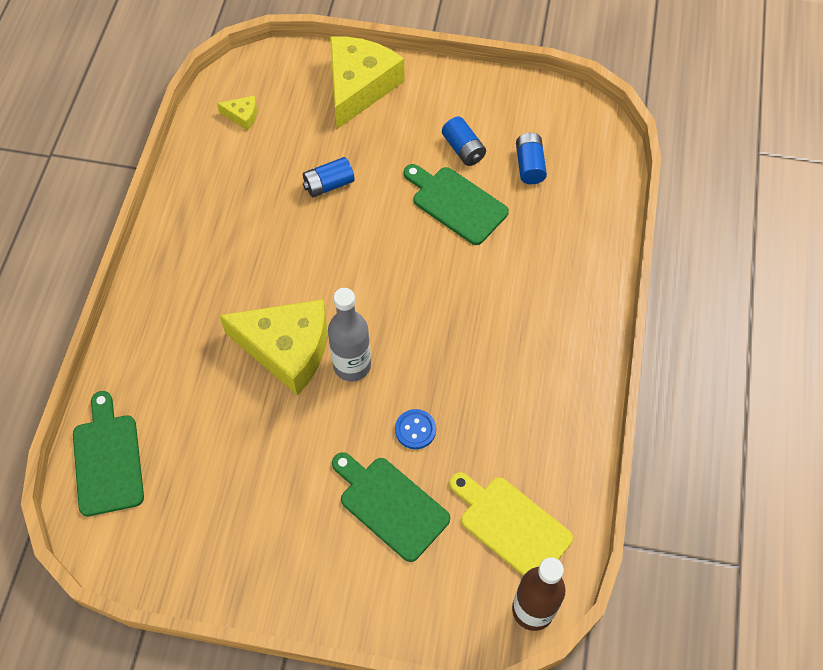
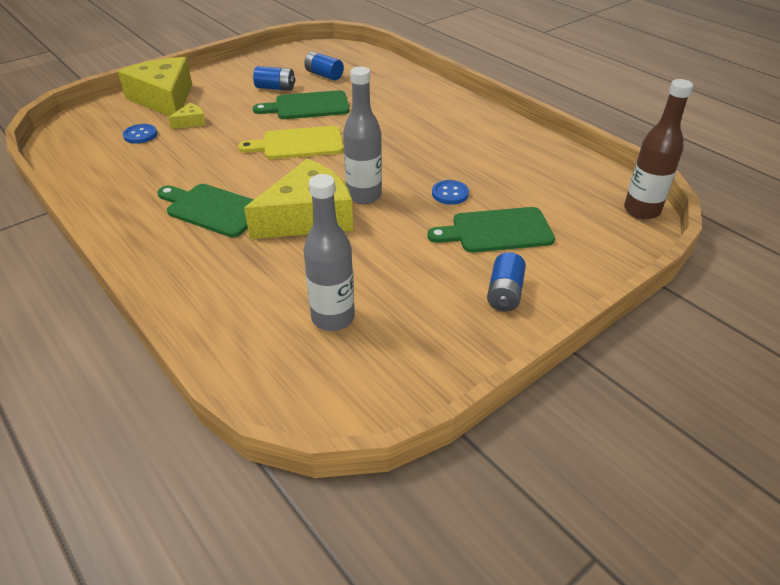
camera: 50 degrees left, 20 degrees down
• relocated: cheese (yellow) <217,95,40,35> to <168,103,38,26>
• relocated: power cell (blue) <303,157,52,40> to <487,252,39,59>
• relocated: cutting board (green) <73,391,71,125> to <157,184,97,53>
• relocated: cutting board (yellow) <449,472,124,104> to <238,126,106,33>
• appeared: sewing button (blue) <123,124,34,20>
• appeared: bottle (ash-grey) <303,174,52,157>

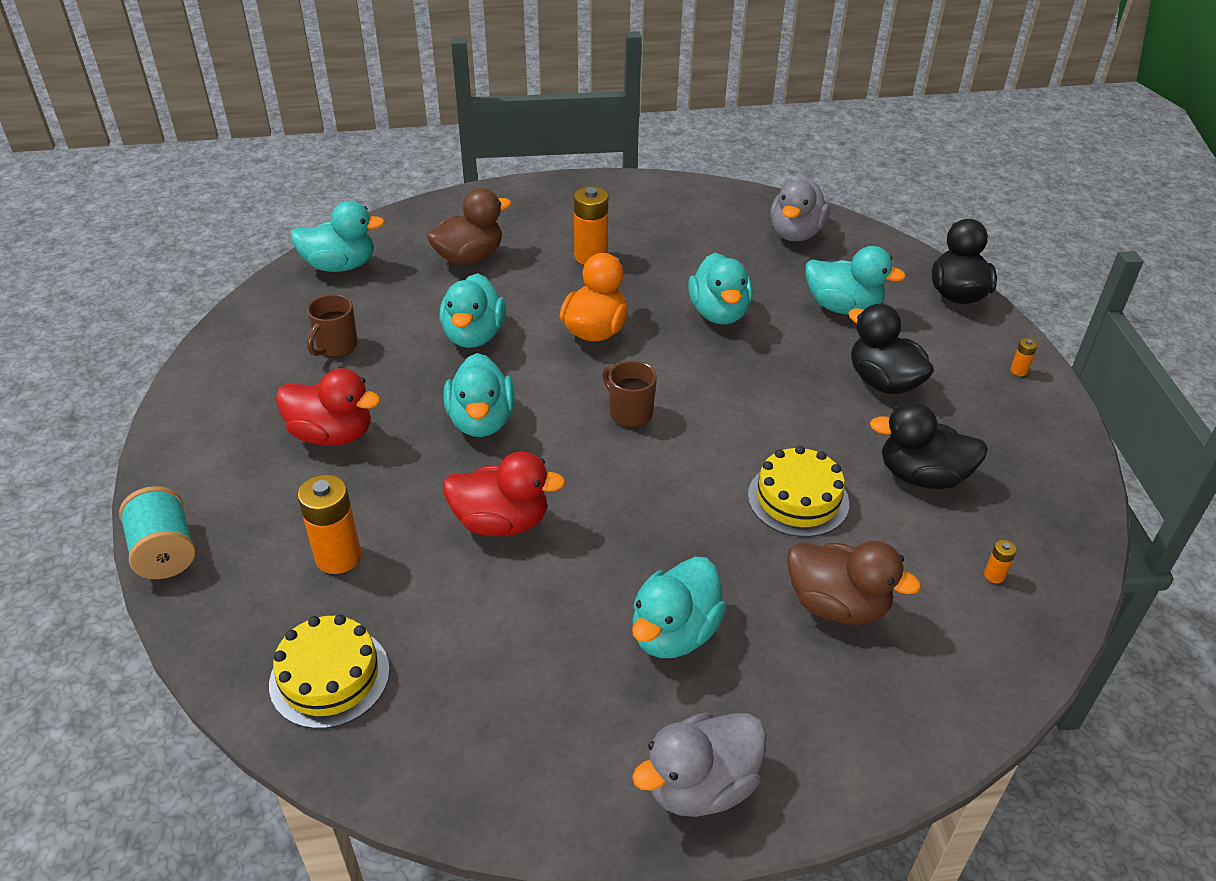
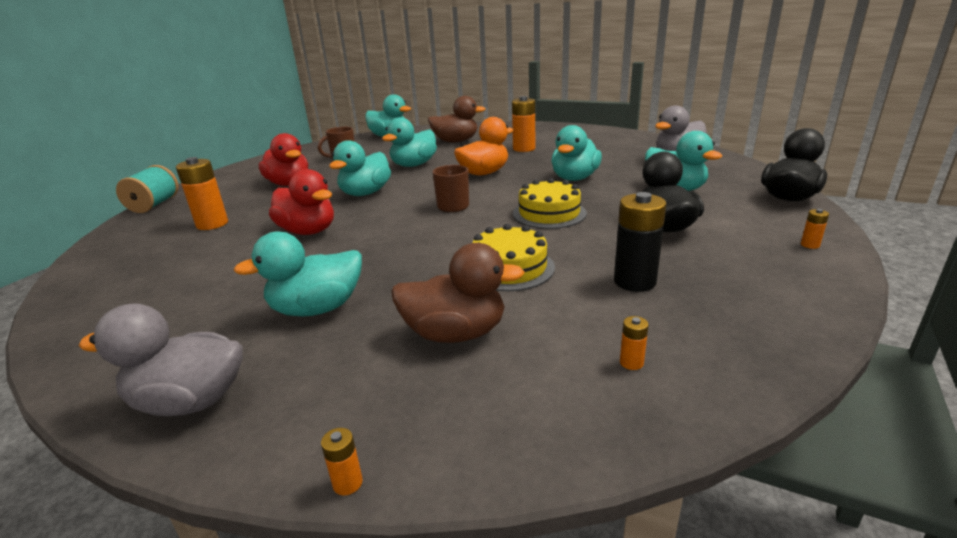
camera: 35 degrees right, 15 degrees down
• exchanged: duck (jet-black) <870,402,118,87> to power cell (jet-black) <614,192,53,100>
• spun: duck (russet) <787,541,134,84> = <391,243,134,100> 60 degrees counterclockwise
• relocated: cake (yellow) <269,614,121,115> to <513,178,74,51>
• appeared: power cell (bright orange) <321,428,42,67>

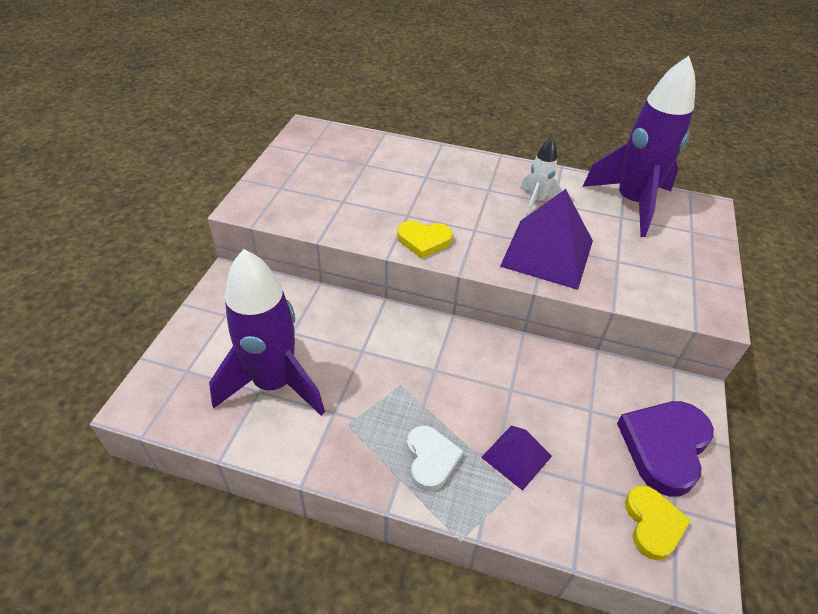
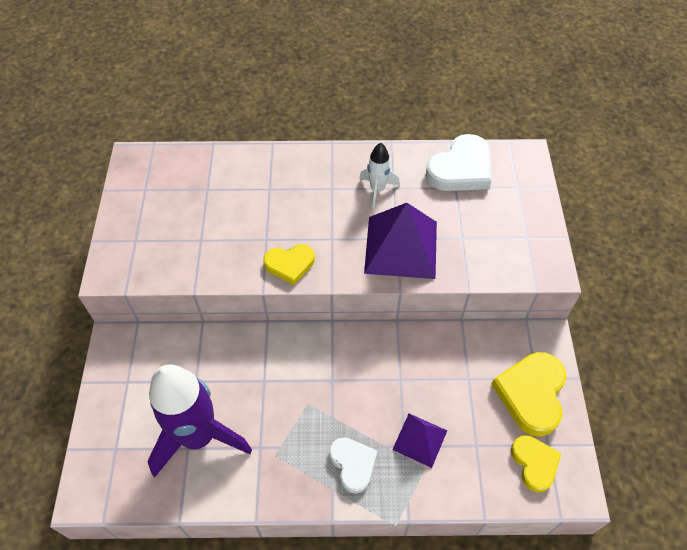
camera: 15 degrees left, 10 degrees up
• exchanged: spaceship (violet) <582,56,114,181> to love heart (white) <425,134,67,57>
• colour: love heart (violet) <617,401,97,96> to love heart (yellow) <491,352,75,85>

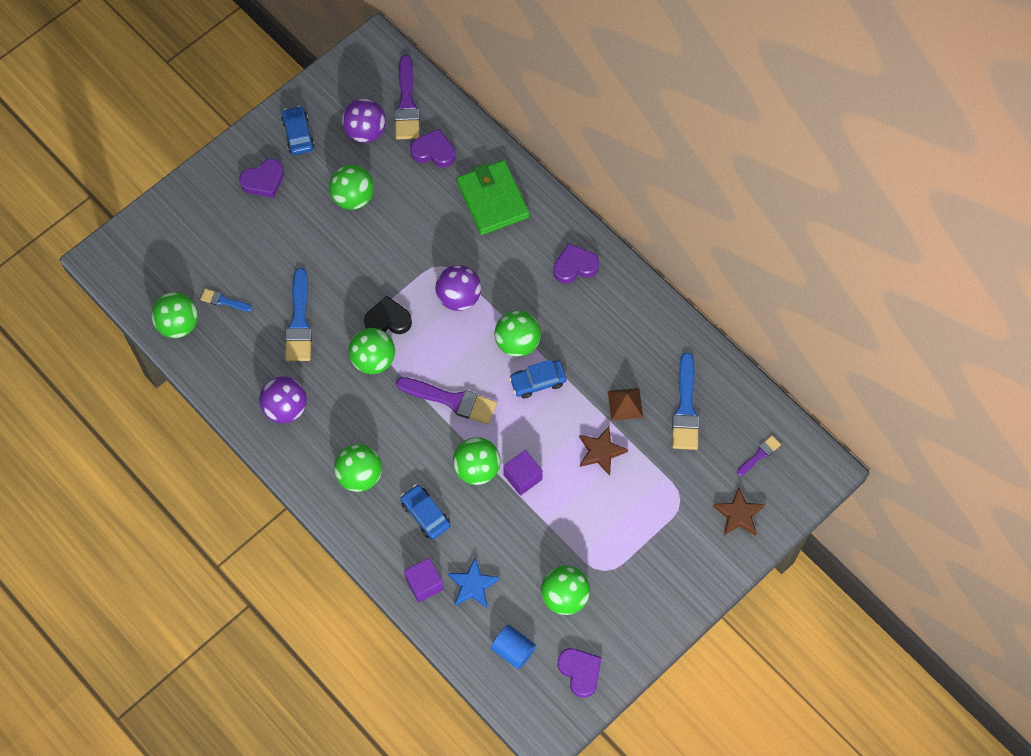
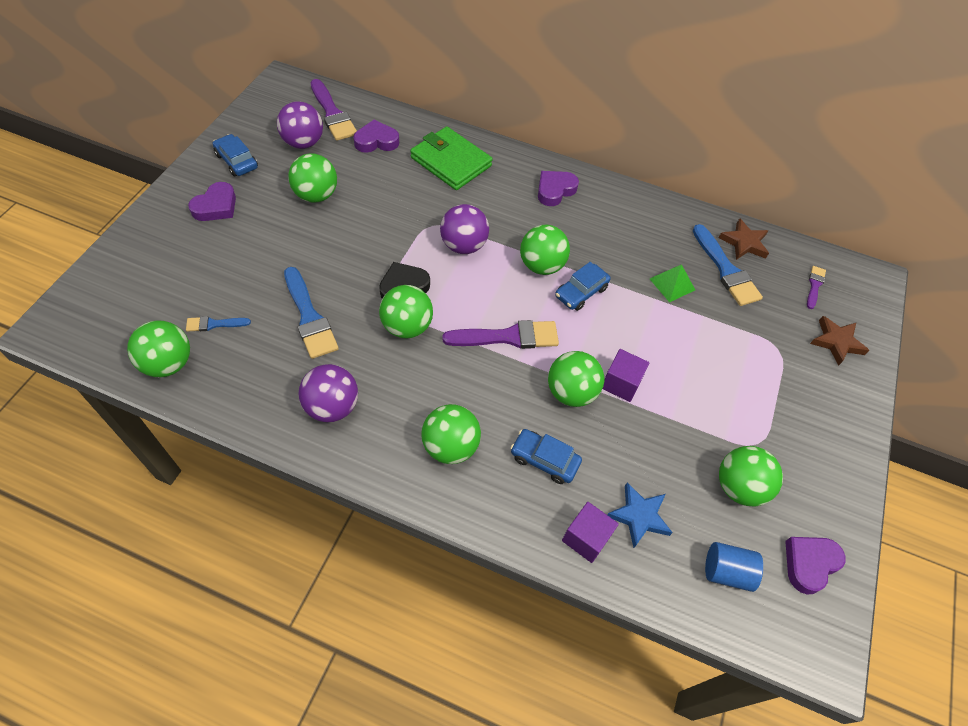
camera: 30 degrees left, 10 degrees down
• colour: pyramid shape (russet) <608,388,35,33> to pyramid shape (green) <650,264,45,38>
• relocated: star shape (russet) <579,426,49,50> to <719,218,50,42>
• spun: love heart (violet) <557,648,45,50> = <785,537,61,58> 75 degrees counterclockwise

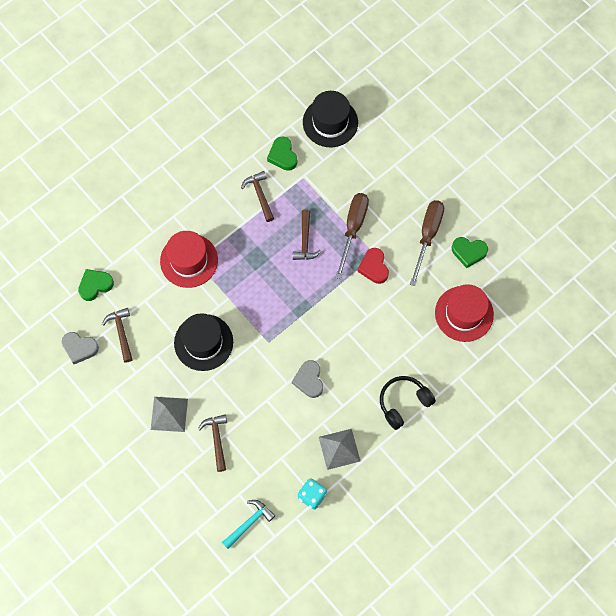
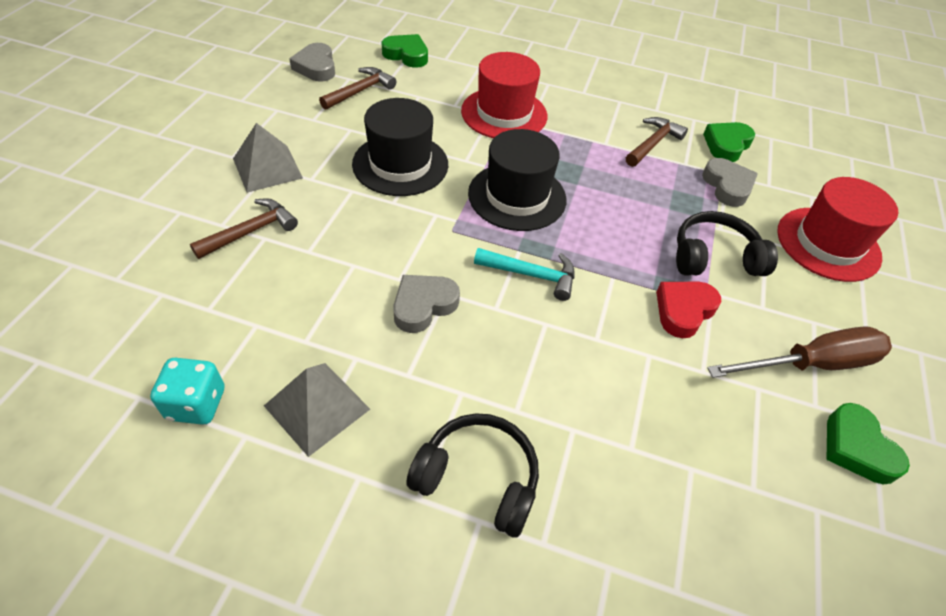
camera: 55 degrees right, 20 degrees down
• relocated: hat (jet-black) <303,91,55,56> to <468,129,98,102>
• exchanged: hand screwdriver (russet) <335,193,34,86> to headset (jet-black) <676,211,102,65>
• missing: hammer (russet) <293,209,28,51>
• relocated: hat (crimson) <435,284,59,58> to <777,177,121,105>
• relocated: hammer (aqua) <222,500,53,49> to <474,248,100,53>
• appeared: love heart (ash-grey) <702,158,56,49>

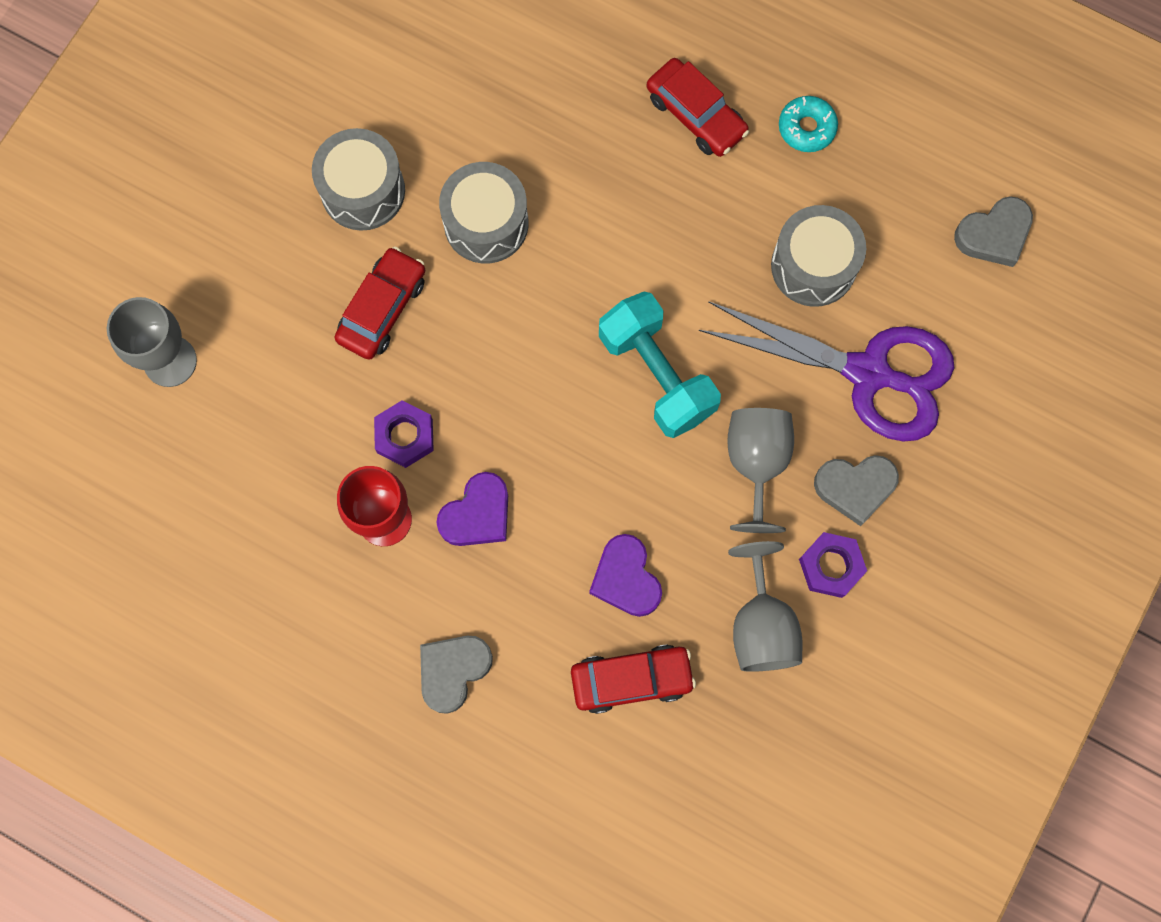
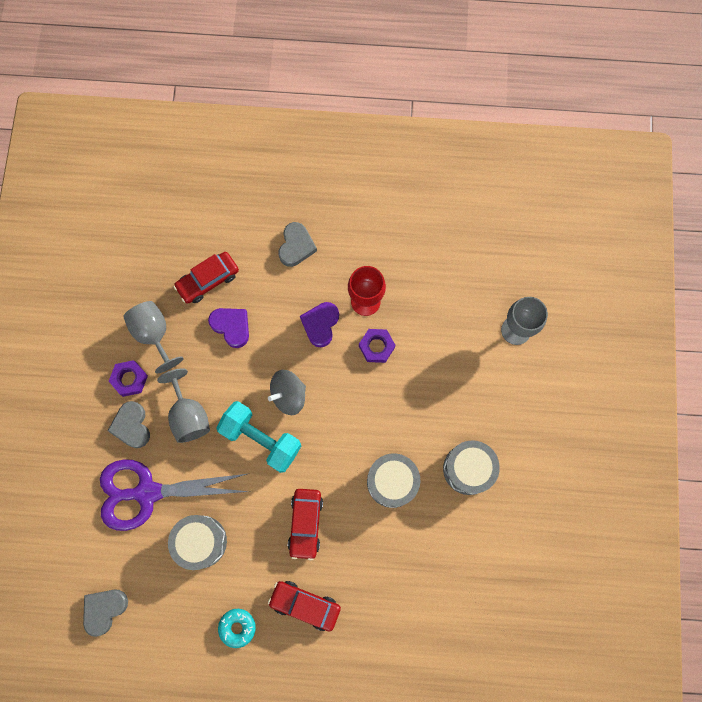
camera: 155 degrees right, 0 degrees up
• relocated: toy car (crimson) <334,247,91,113> to <288,489,35,71>
• spun: love heart (ash-grey) <814,455,85,71> = <108,401,42,47> 75 degrees counterclockwise
• appeared: spinning top (ash-grey) <268,370,38,45>

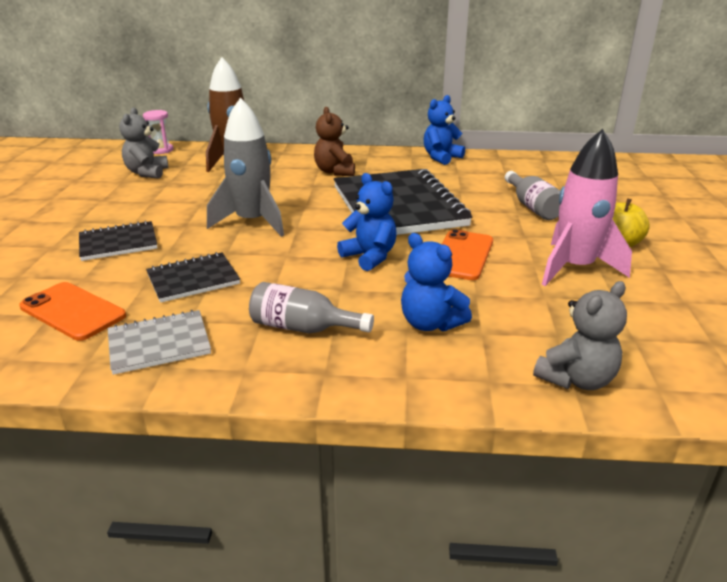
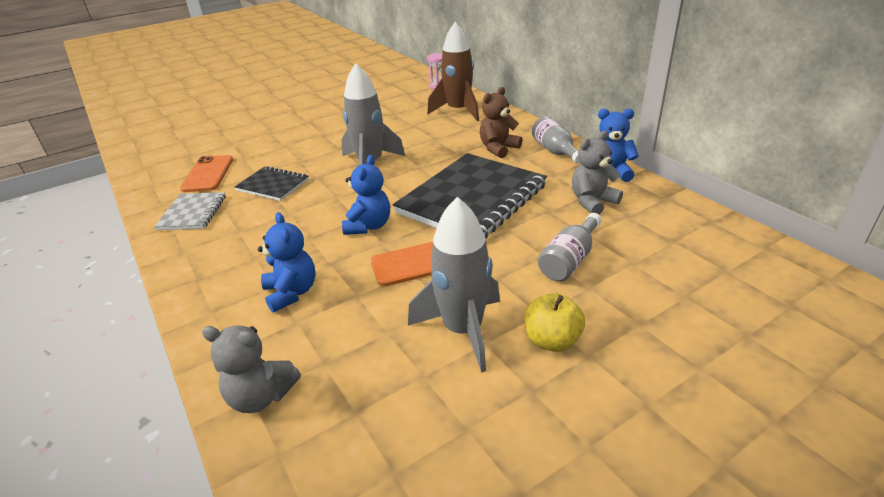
camera: 55 degrees right, 5 degrees up
• relocated: teddy (ash-grey) <119,107,49,72> to <572,131,51,83>
• colour: spaceship (rosy) <542,129,90,157> to spaceship (ash-grey) <408,197,92,175>
• missing: notebook (jet-black) <79,221,78,40>
• spun: teddy (blue) <401,233,71,98> = <258,212,58,101> 150 degrees clockwise
• relocated: bottle (ash-grey) <249,282,125,52> to <532,117,48,47>
• spun: notebook (ash-grey) <108,310,103,65> = <154,192,71,38> 60 degrees clockwise

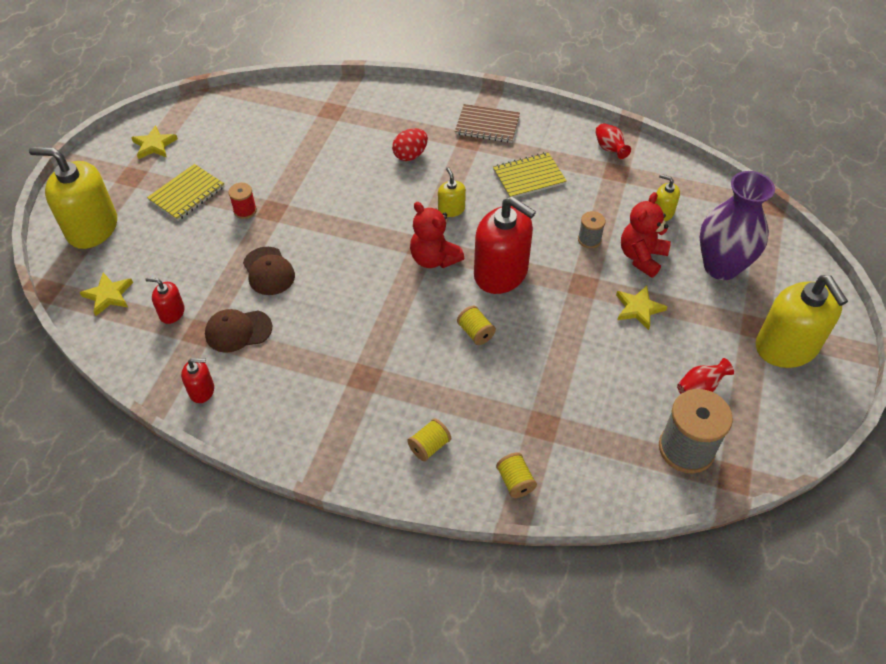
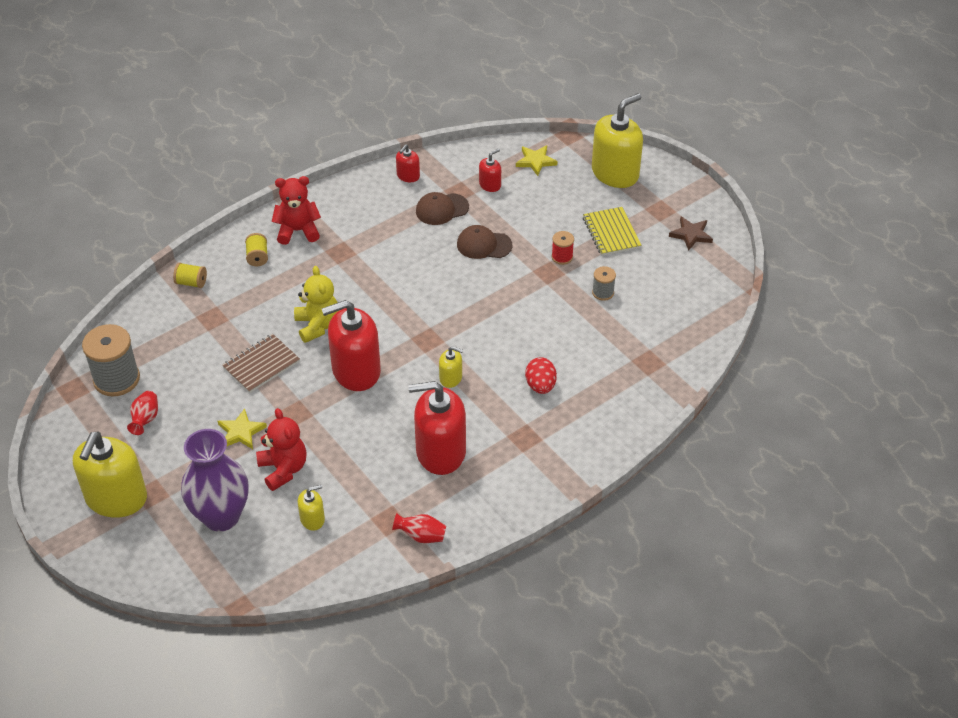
camera: 125 degrees right, 5 degrees down
• relocated: notebook (russet) <455,104,65,39> to <222,334,78,59>
• colour: star shape (yellow) <131,125,47,34> to star shape (russet) <669,217,44,34>
• exchanged: notebook (yellow) <493,152,74,46> to soap dispenser (crimson) <408,381,58,94>
• relocated: teddy (crimson) <410,202,54,66> to <272,176,49,69>
• relocated: spool (ash-grey) <578,211,28,37> to <592,266,24,35>
• spun: soap dispenser (yellow) <756,275,92,93> = <73,432,74,86> 90 degrees counterclockwise
• exchanged: spool (yellow) <457,306,39,39> to teddy (yellow) <294,266,44,77>
• spun: baseball cap (russet) <205,309,67,44> = <416,192,53,33> 135 degrees counterclockwise

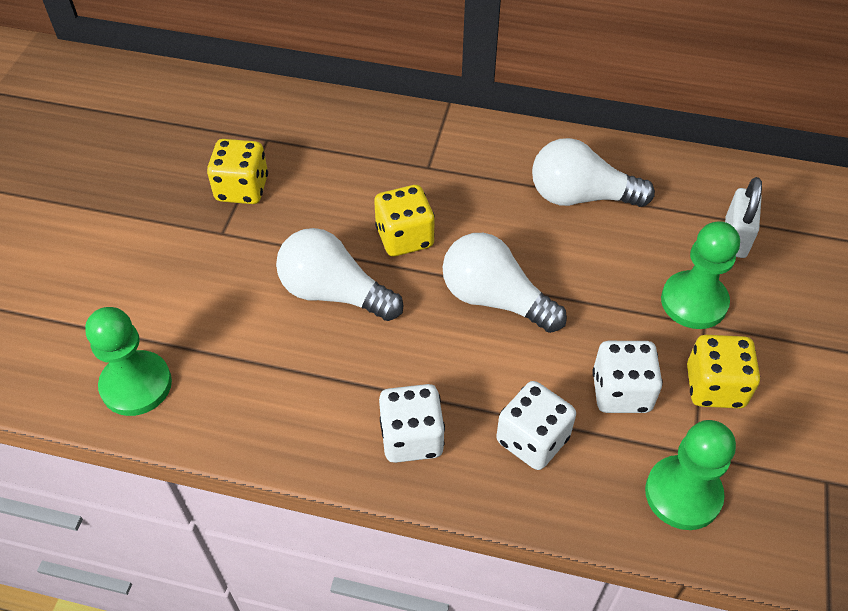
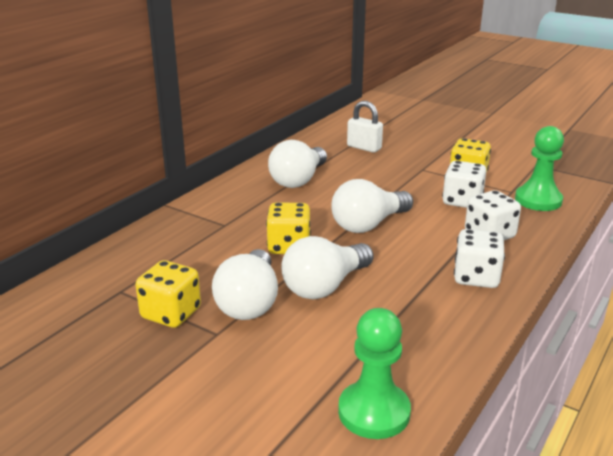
camera: 70 degrees left, 25 degrees down
• missing: pawn (green) <661,221,79,108>
• appeared: bulb (white) <212,249,66,71>

